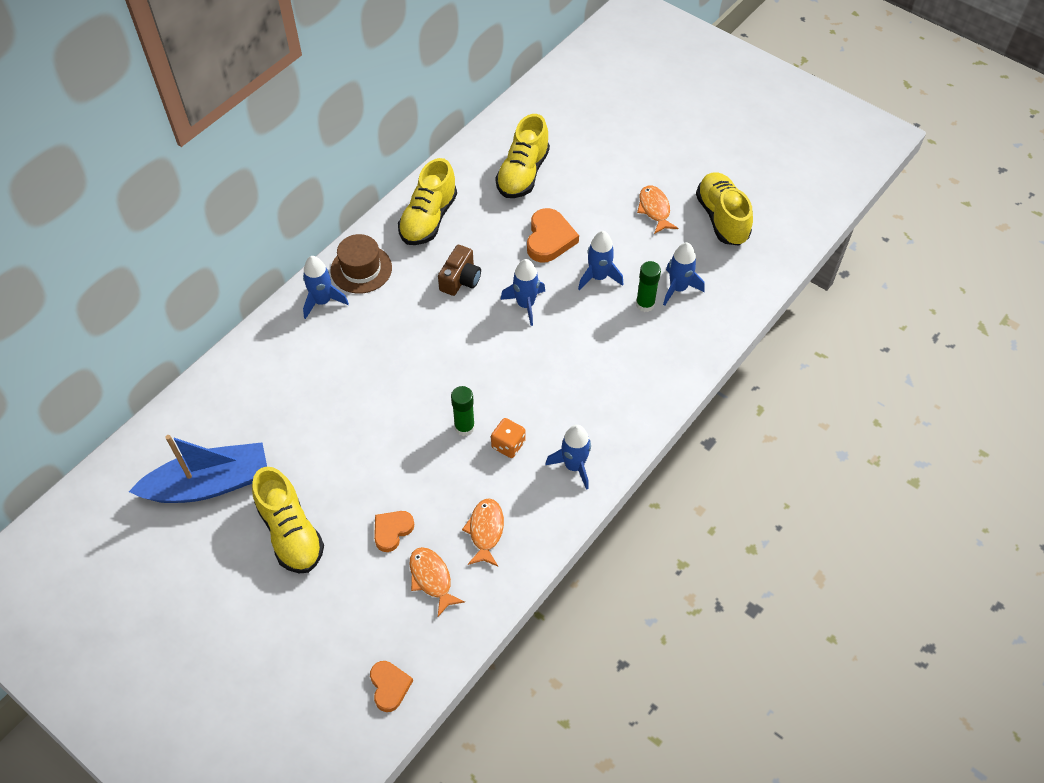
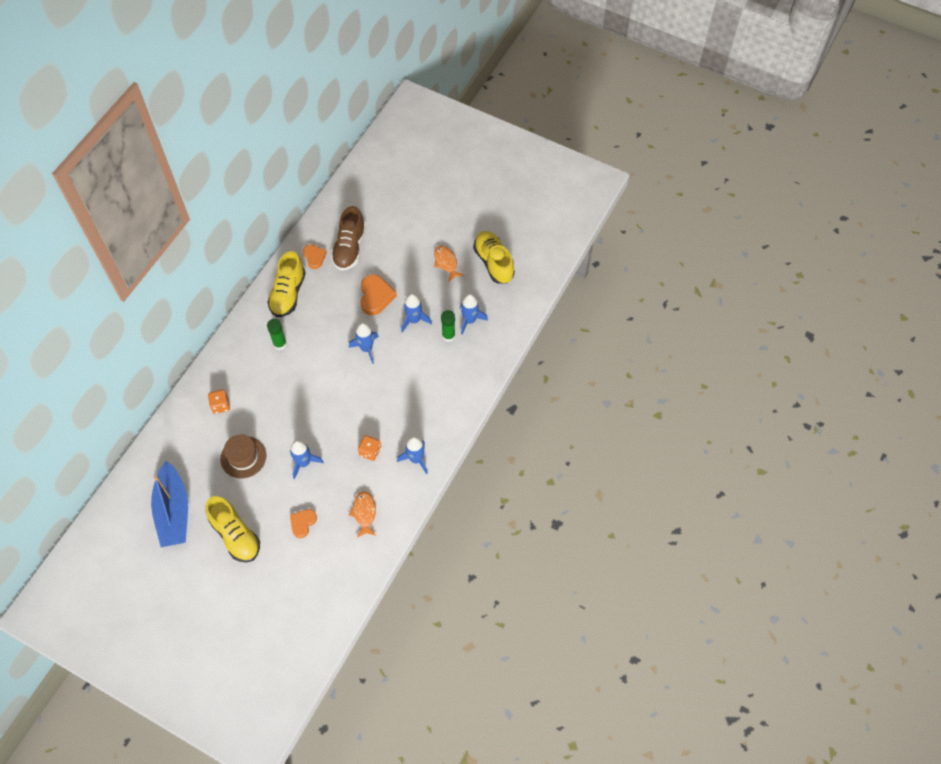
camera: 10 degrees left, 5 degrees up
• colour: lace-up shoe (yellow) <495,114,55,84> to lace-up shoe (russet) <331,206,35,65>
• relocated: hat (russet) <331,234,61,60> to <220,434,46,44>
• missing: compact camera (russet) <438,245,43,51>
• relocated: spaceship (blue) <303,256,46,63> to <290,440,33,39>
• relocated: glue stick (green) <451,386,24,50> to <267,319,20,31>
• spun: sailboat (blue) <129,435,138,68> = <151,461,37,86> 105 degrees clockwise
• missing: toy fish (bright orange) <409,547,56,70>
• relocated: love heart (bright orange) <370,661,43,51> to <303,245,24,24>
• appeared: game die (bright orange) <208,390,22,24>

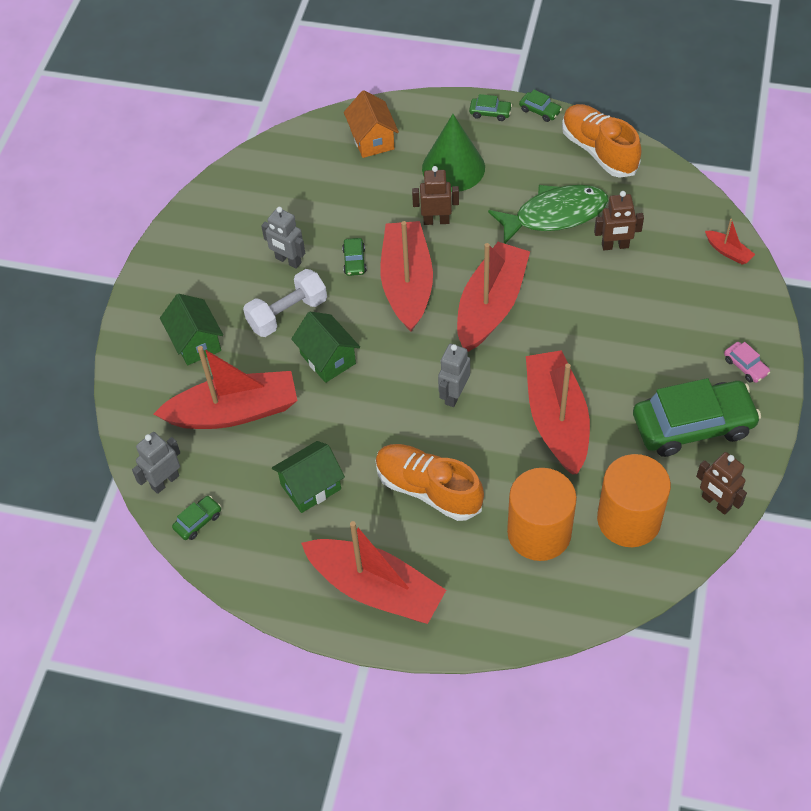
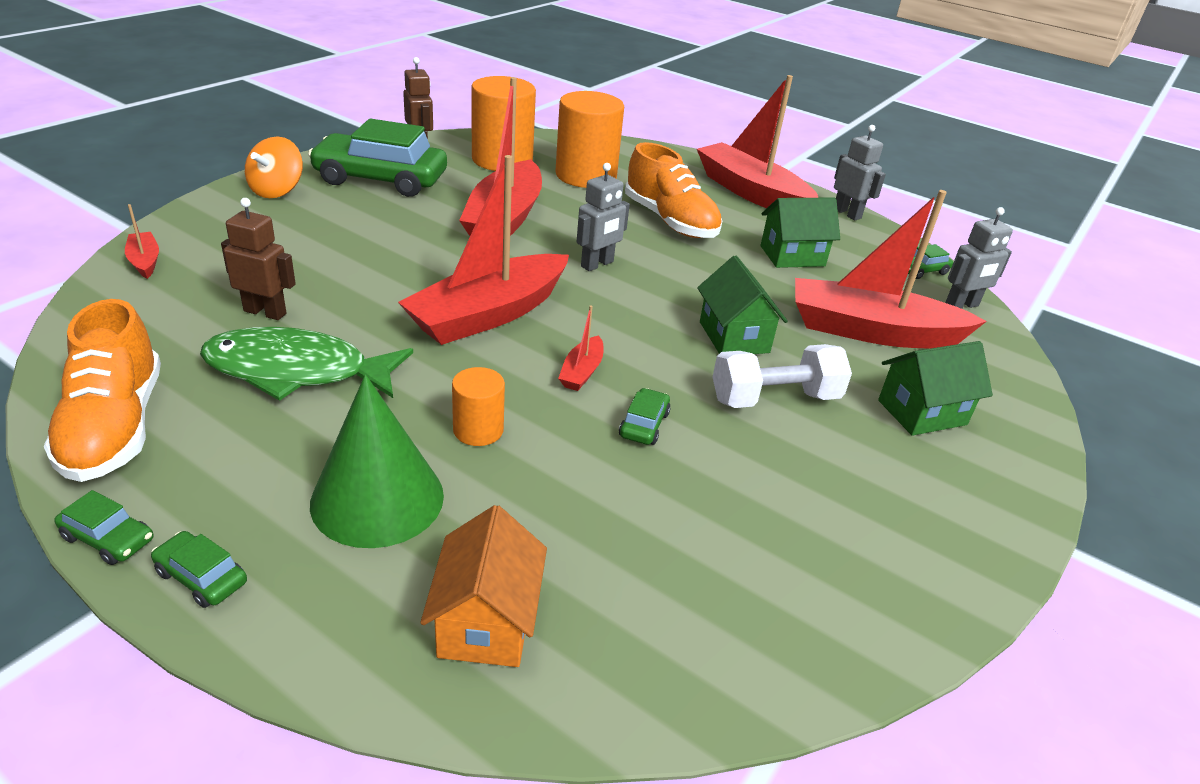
camera: 165 degrees left, 20 degrees down
• spun: toy car (green) <519,90,43,32> = <54,490,99,75> 150 degrees clockwise
• exchanged: robot figure (russet) <412,166,47,59> to cylinder shape (bright orange) <452,367,53,79>
• relocated: robot figure (ash-grey) <261,207,44,62> to <834,125,52,95>
• size: sailboat (crimson) <380,221,53,111> = <558,305,46,86> x0.42
• spun: toy house (green) <160,294,63,71> = <878,341,115,95> 75 degrees clockwise
• exchanged: toy car (rosy) <724,342,46,41> to spinning top (bright orange) <245,137,58,61>

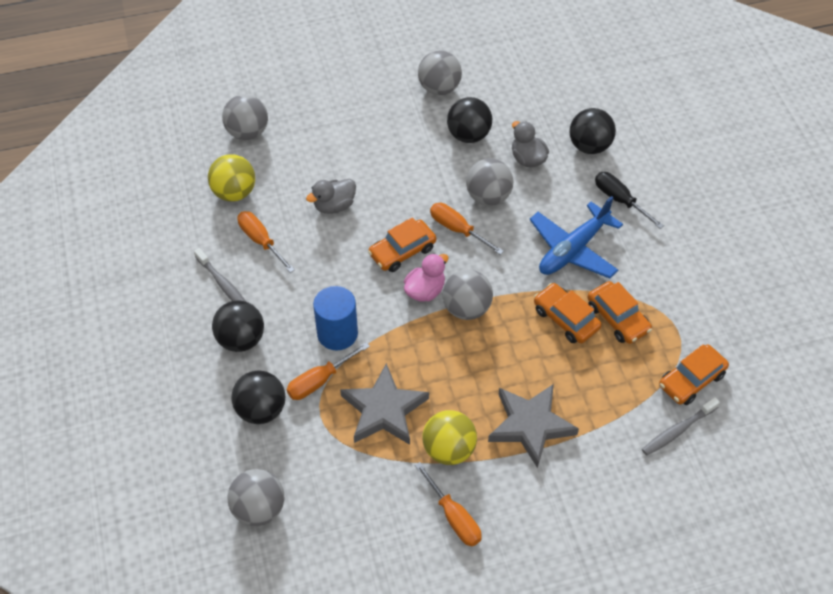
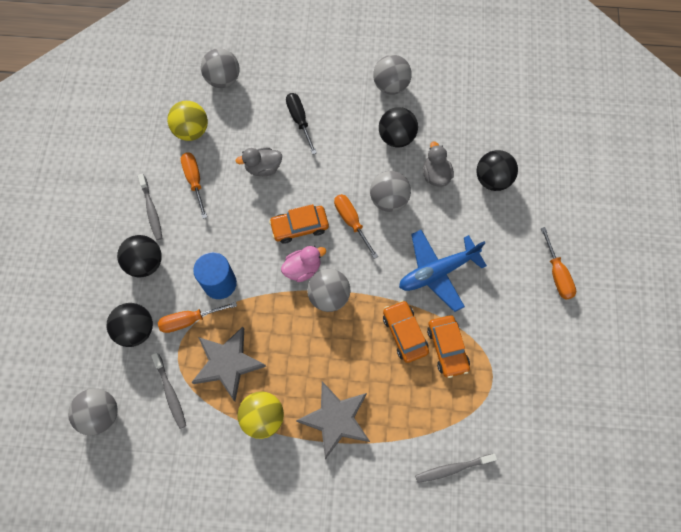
camera: 20 degrees right, 15 degrees up
• relocated: hand screwdriver (jet-black) <595,172,69,57> to <286,93,31,61>
• missing: toy car (bright orange) <659,344,70,61>
• relocated: hand screwdriver (bright orange) <415,462,67,84> to <540,227,36,73>
• appeared: dental brush (ash-grey) <151,353,35,76>

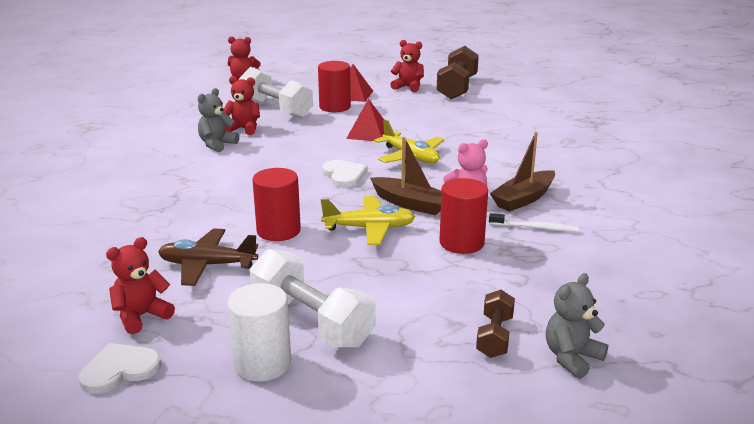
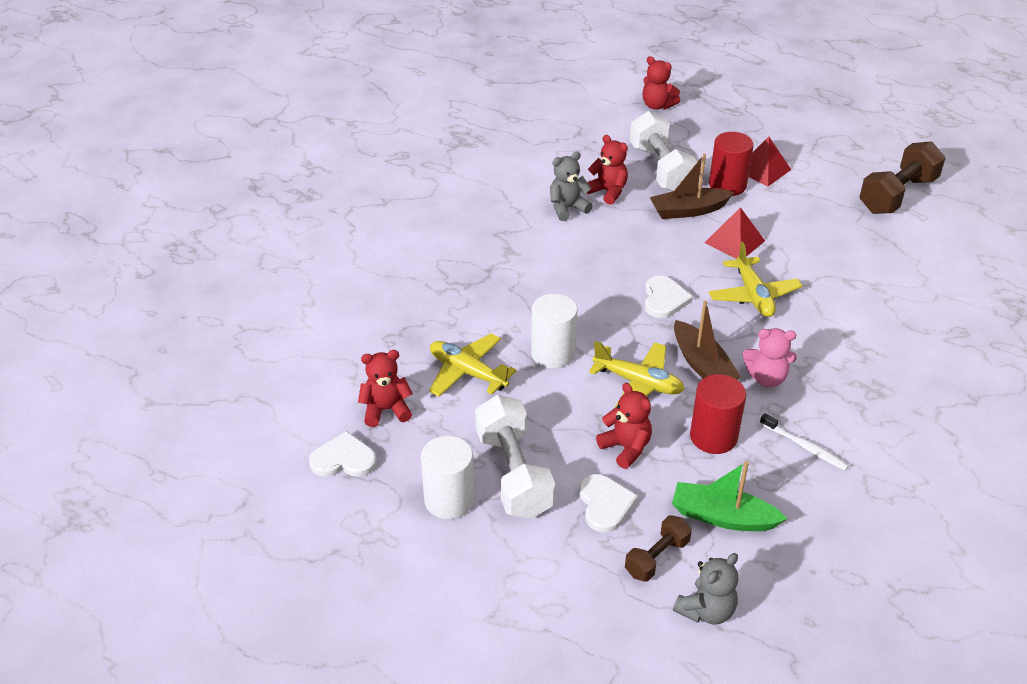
camera: 30 degrees right, 15 degrees up
• relocated: teddy (crimson) <390,40,34,52> to <596,383,56,86>
• relocated: sailboat (russet) <490,132,65,80> to <650,154,84,65>
• colour: cylinder shape (crimson) <252,168,49,73> to cylinder shape (white) <531,294,46,74>
• colour: aeroplane (russet) <158,228,100,58> to aeroplane (yellow) <429,333,88,64>
• spun: teddy (ash-grey) <546,273,62,106> = <673,553,65,71> 150 degrees clockwise
• appeared: sailboat (green) <672,461,116,70>
• appeared: love heart (white) <579,474,59,59>

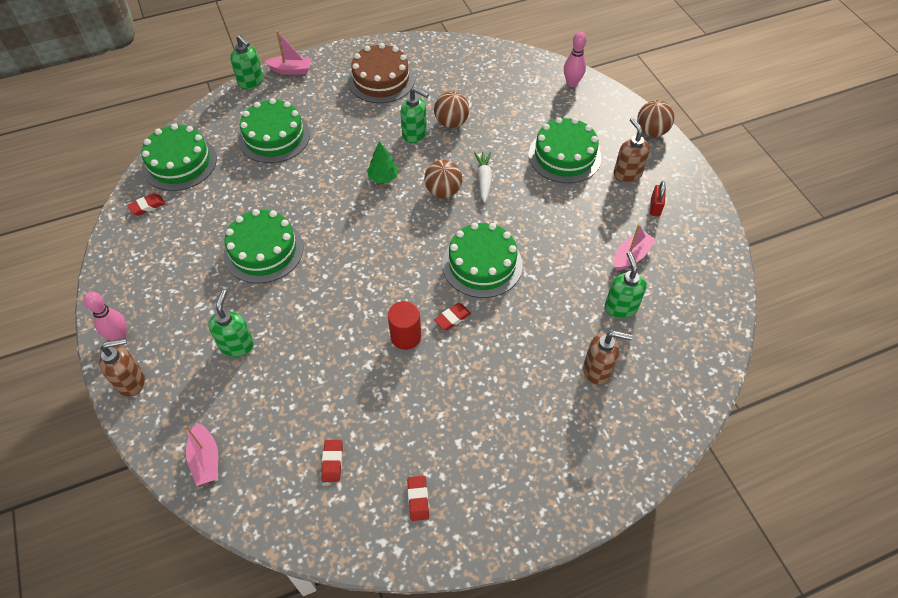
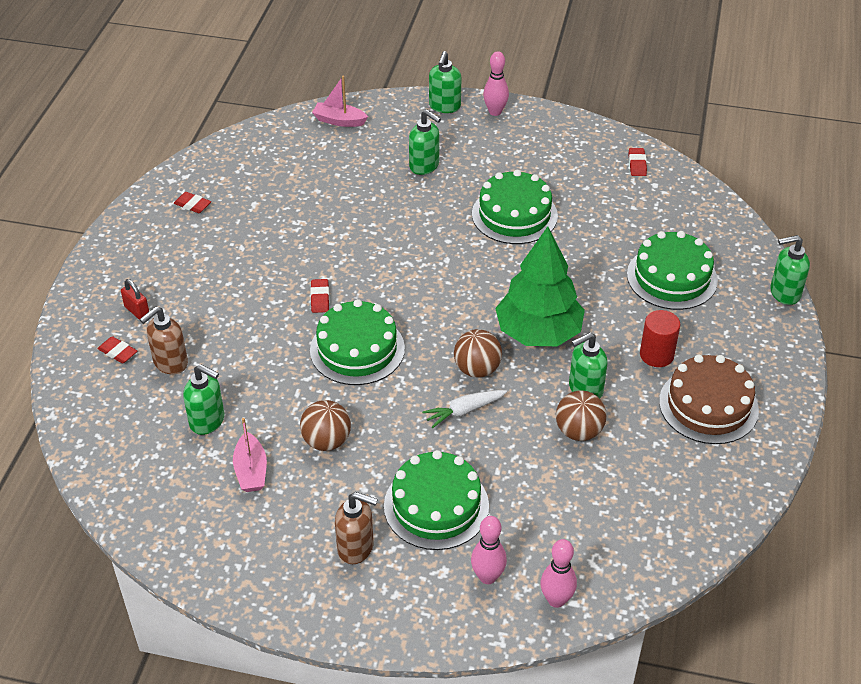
camera: 125 degrees right, 10 degrees down
• missing: sailboat (rosy) <264,31,48,44>
• relocated: sphere (russet) <637,100,37,37> to <300,400,51,51>
• missing: cake (green) <142,124,75,67>
• size: toy tree (green) <367,141,32,42> = <495,227,90,119> x2.22
• spun: root vegetable (white) <474,152,18,51> = <422,390,85,38> 120 degrees clockwise
• relocated: lock (crimson) <650,181,16,36> to <121,279,28,41>
• relocated: cylinder shape (crimson) <388,301,33,49> to <640,310,40,57>
• colour: soap dispenser (russet) <99,338,46,59> to soap dispenser (green) <429,51,32,62>
• relocated: gum eraser (crimson) <321,440,22,42> to <97,336,40,27>
• appeared: tenpin (rosy) <471,516,36,68>

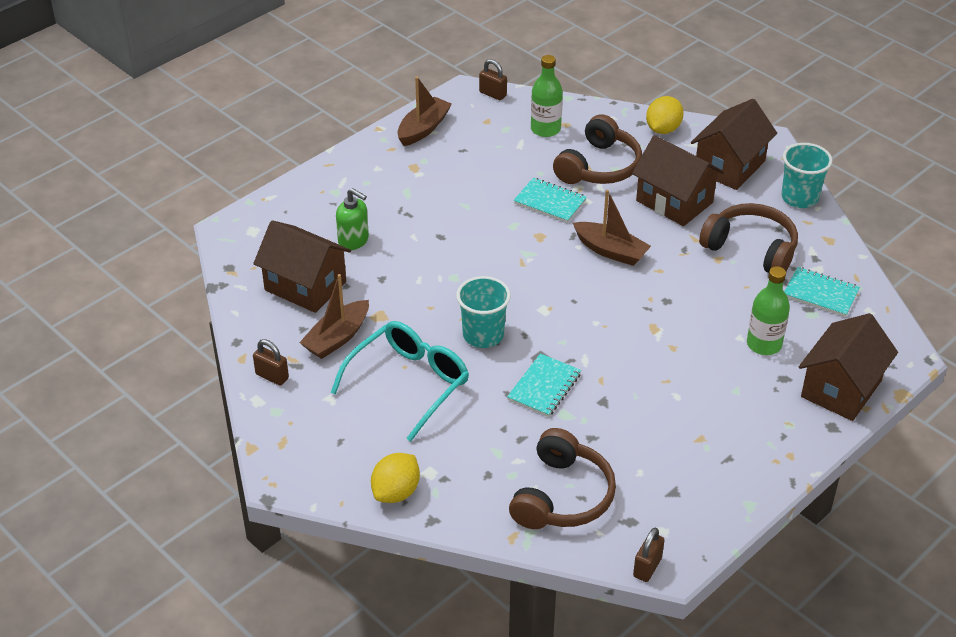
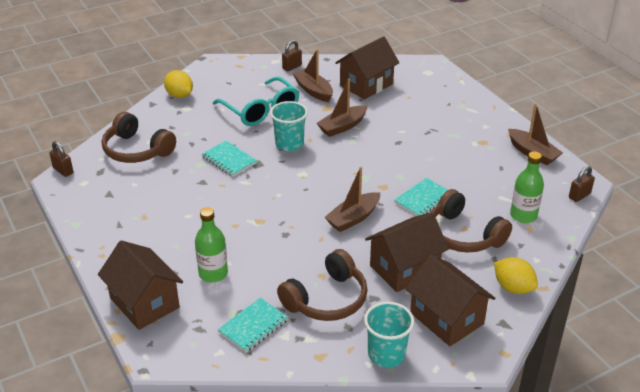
camera: 105 degrees right, 5 degrees down
• missing: soap dispenser (green) <336,188,33,62>
• appeared: sailboat (russet) <316,79,51,58>

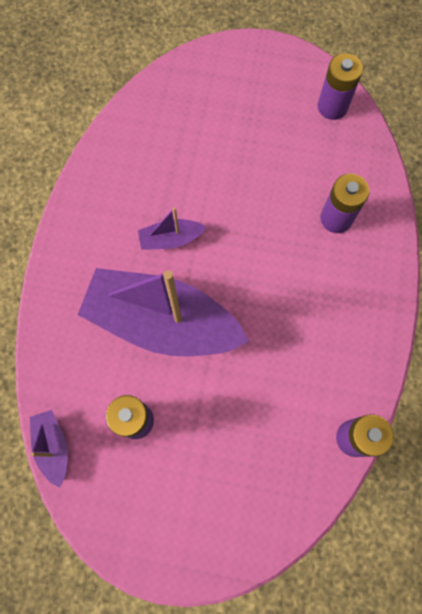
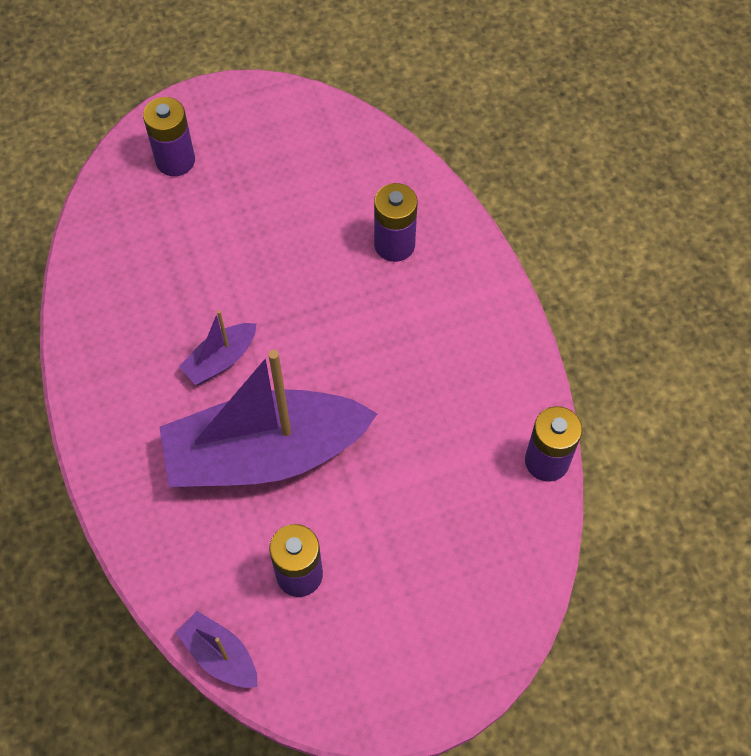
camera: 30 degrees left, 10 degrees down
• relocated: power cell (violet) <318,53,45,67> to <143,97,52,79>

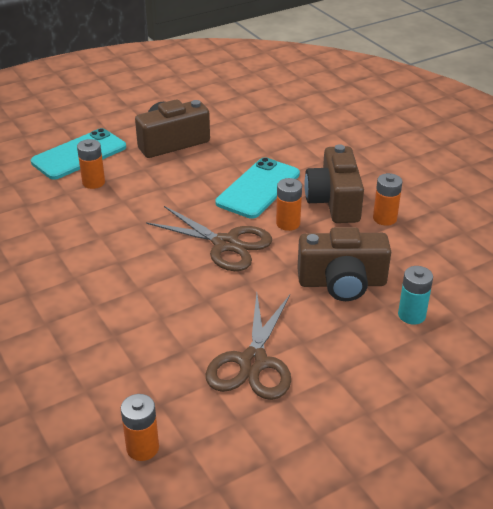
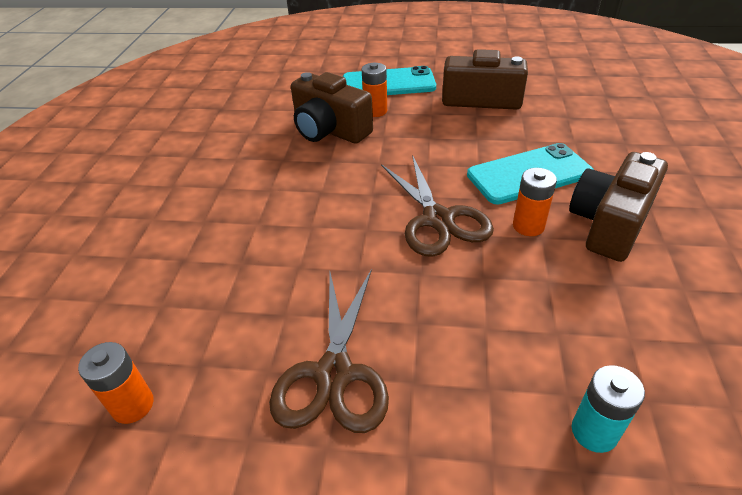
camera: 40 degrees right, 5 degrees up
• missing: power cell (bright orange) <373,173,29,53>
• relocated: compact camera (russet) <297,227,94,74> to <291,72,82,72>
• spun: scissors (russet) <206,293,85,107> = <269,269,120,164> 45 degrees counterclockwise

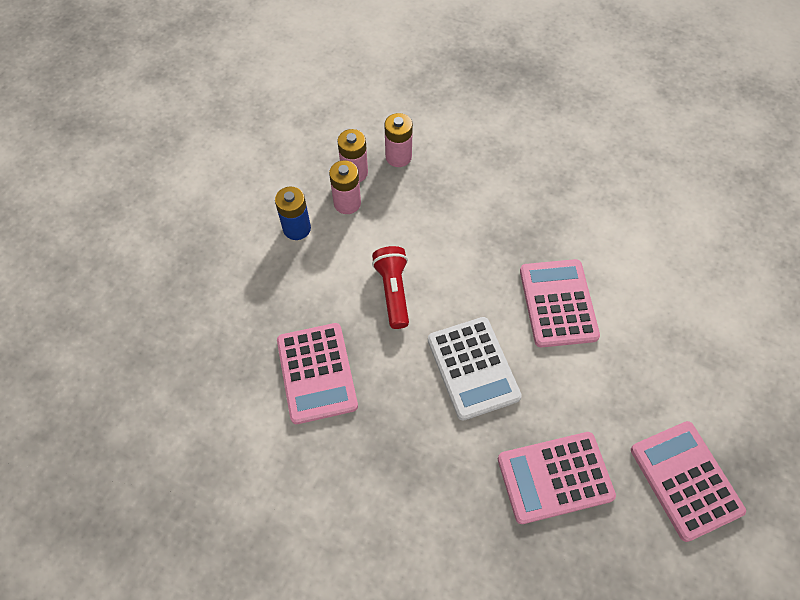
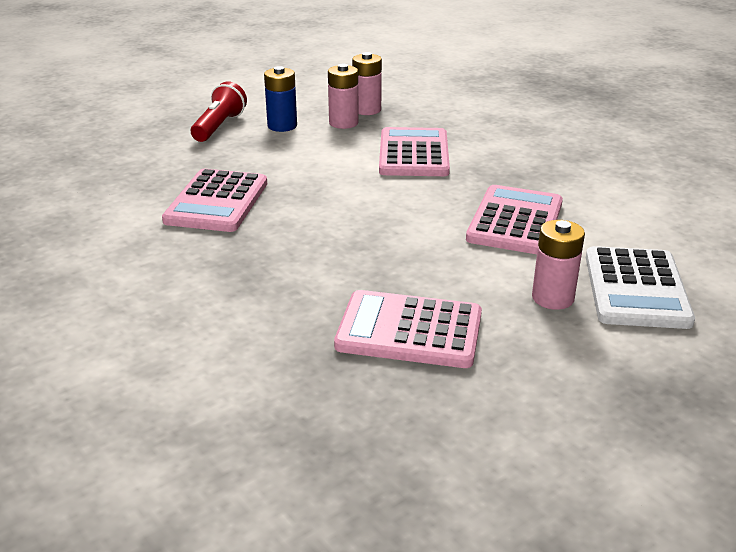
camera: 25 degrees right, 30 degrees down
• relocated: power cell (rosy) <384,113,29,54> to <532,220,53,90>
• relocated: flashlight (crimson) <372,246,37,83> to <191,81,56,61>
• relocated: calculator (white) <428,317,94,103> to <586,246,109,83>
• relocated: calculator (rosy) <631,421,115,121> to <379,127,71,49>

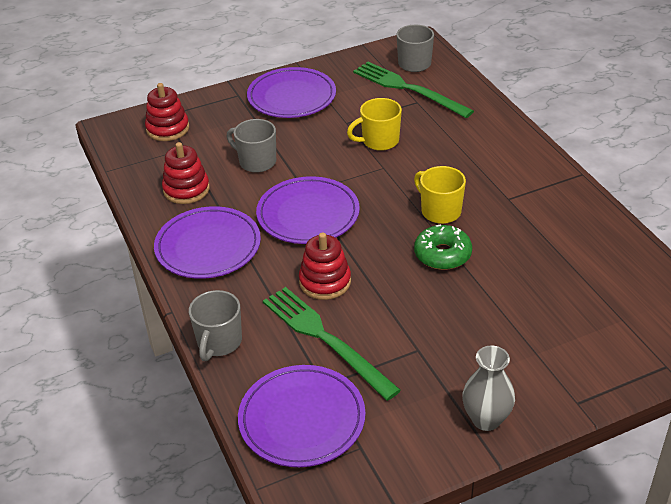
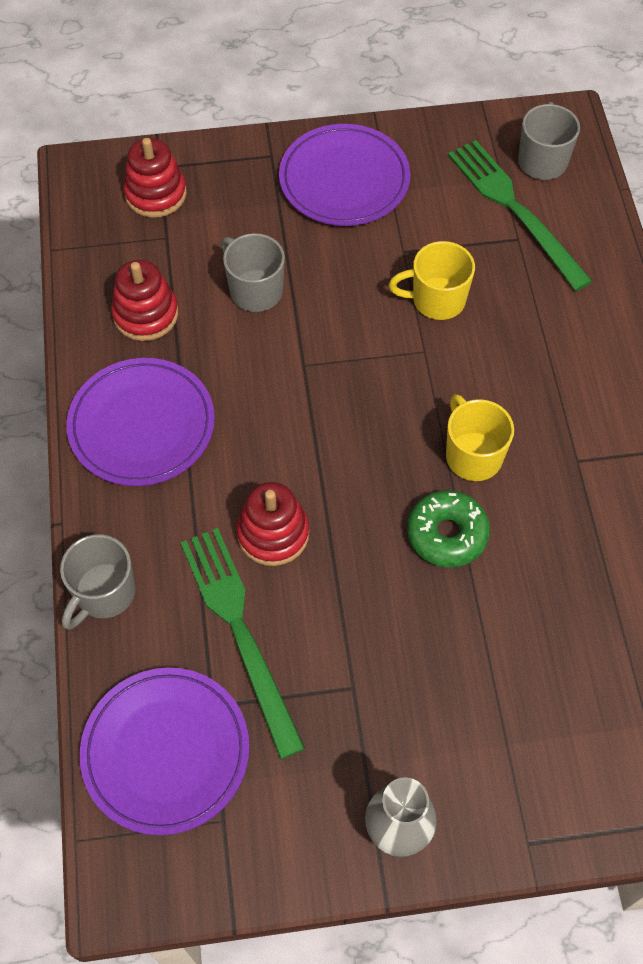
camera: 15 degrees right, 20 degrees up
• missing: dinner plate (violet) <256,176,104,68>

